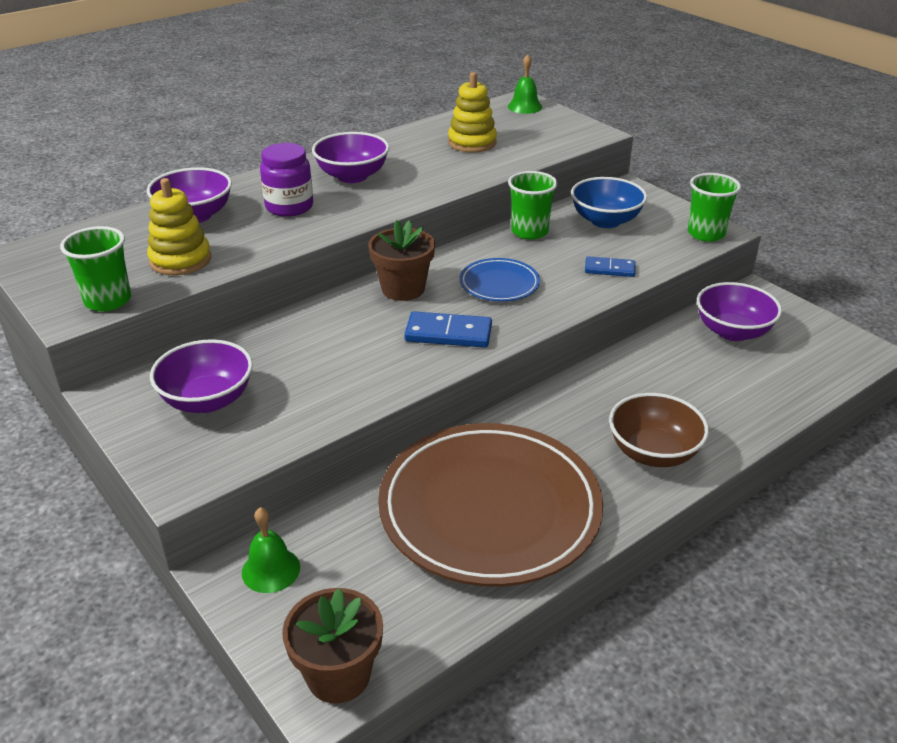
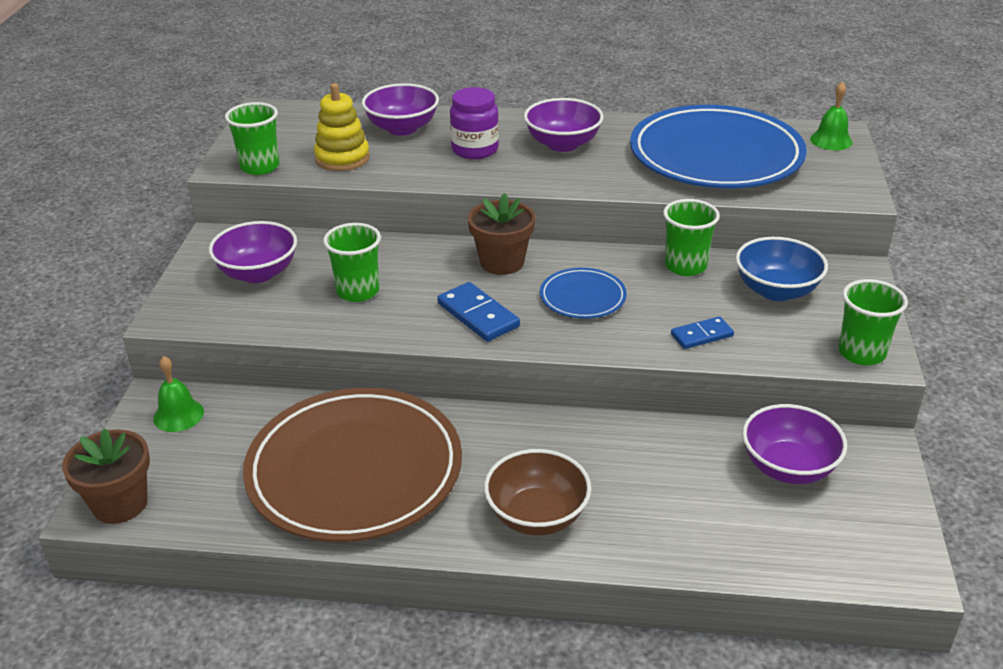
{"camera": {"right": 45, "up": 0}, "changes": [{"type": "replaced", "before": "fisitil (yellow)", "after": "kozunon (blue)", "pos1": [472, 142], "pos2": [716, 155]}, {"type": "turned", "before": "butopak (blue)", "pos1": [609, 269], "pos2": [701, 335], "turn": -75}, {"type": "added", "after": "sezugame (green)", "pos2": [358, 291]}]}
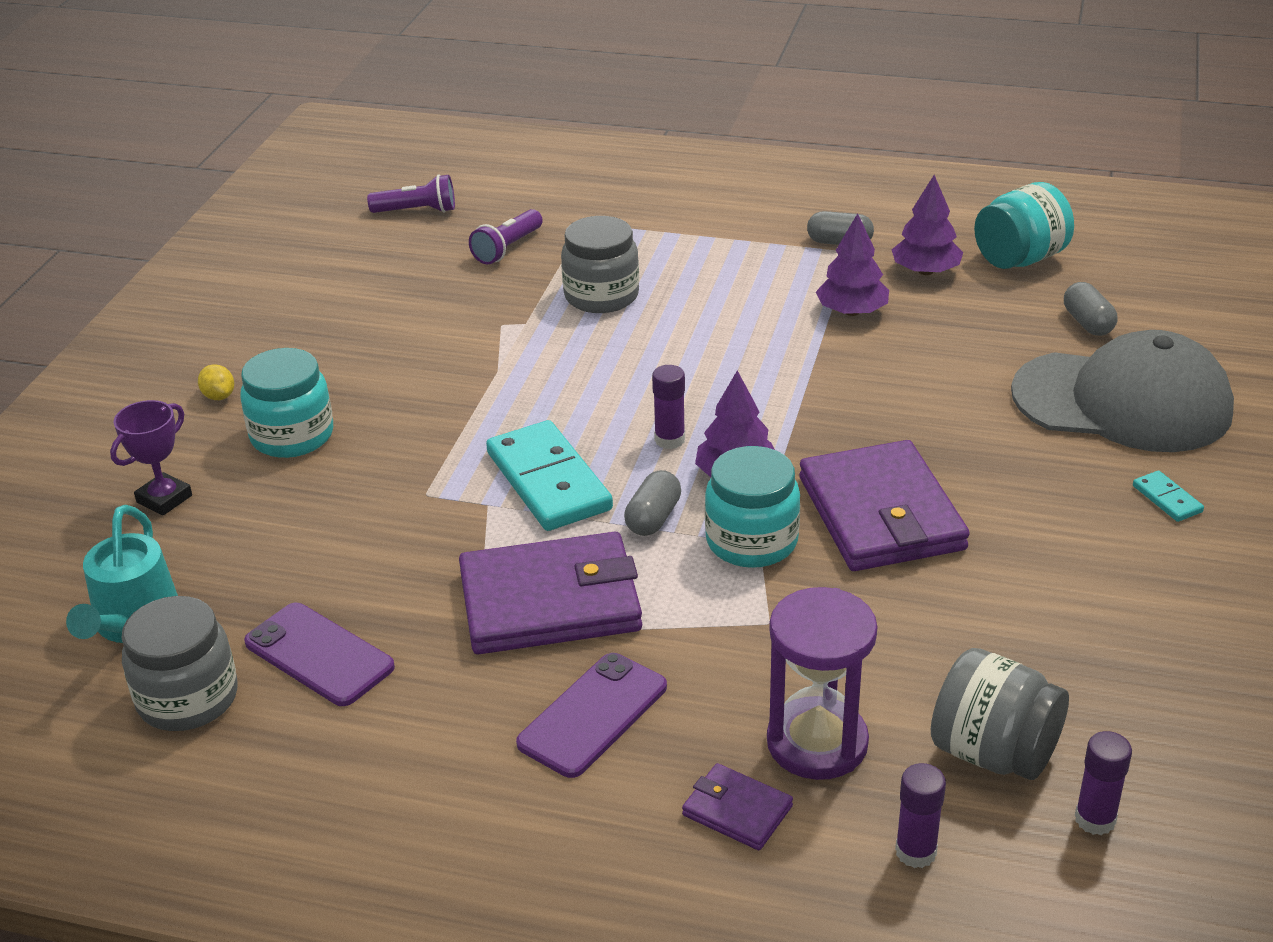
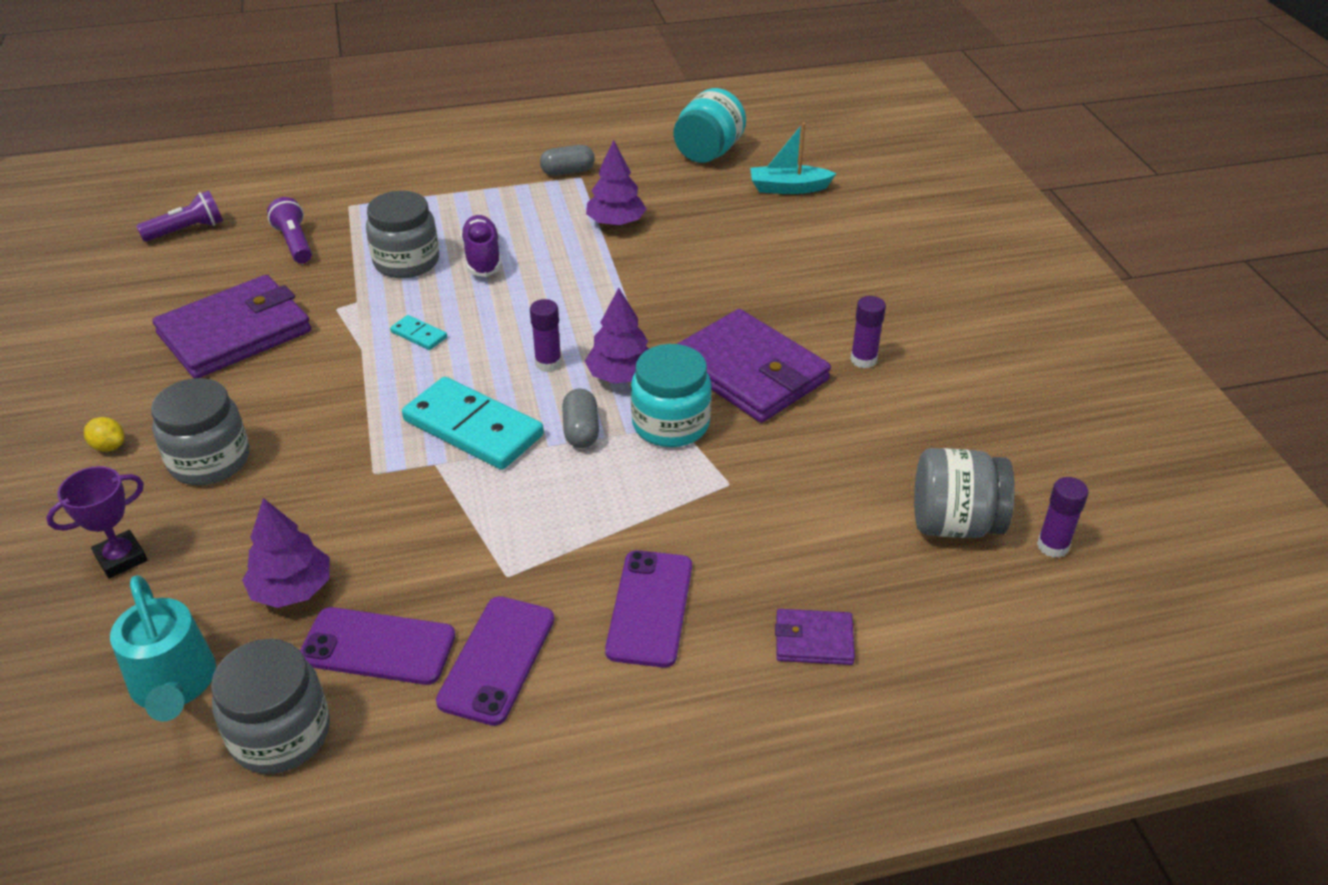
{"camera": {"right": -30, "up": 5}, "changes": [{"type": "moved", "before": "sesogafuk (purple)", "pos1": [925, 271], "pos2": [292, 589]}, {"type": "turned", "before": "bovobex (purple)", "pos1": [507, 248], "pos2": [295, 243], "turn": 150}, {"type": "replaced", "before": "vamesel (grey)", "after": "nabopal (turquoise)", "pos1": [1087, 323], "pos2": [788, 188]}, {"type": "removed", "before": "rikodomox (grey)", "pos1": [1122, 402]}, {"type": "recoloured", "before": "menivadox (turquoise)", "after": "menivadox (grey)", "pos1": [292, 436], "pos2": [210, 460]}, {"type": "turned", "before": "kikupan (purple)", "pos1": [164, 499], "pos2": [121, 558], "turn": 45}, {"type": "moved", "before": "butopak (turquoise)", "pos1": [1167, 499], "pos2": [419, 335]}, {"type": "moved", "before": "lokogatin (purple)", "pos1": [550, 601], "pos2": [235, 332]}, {"type": "removed", "before": "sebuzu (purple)", "pos1": [817, 743]}, {"type": "moved", "before": "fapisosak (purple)", "pos1": [915, 852], "pos2": [863, 360]}, {"type": "added", "after": "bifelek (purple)", "pos2": [482, 258]}, {"type": "added", "after": "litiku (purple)", "pos2": [497, 660]}]}
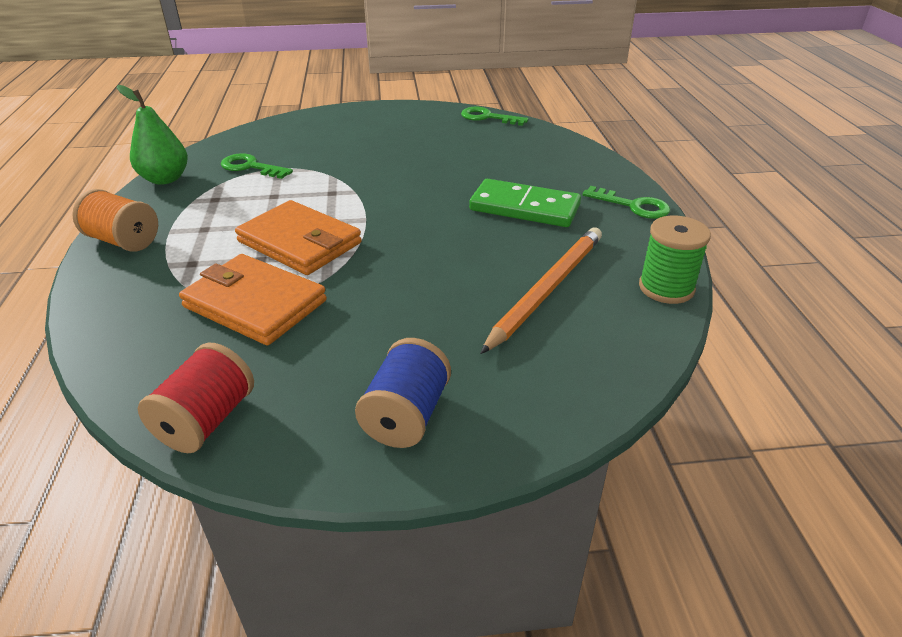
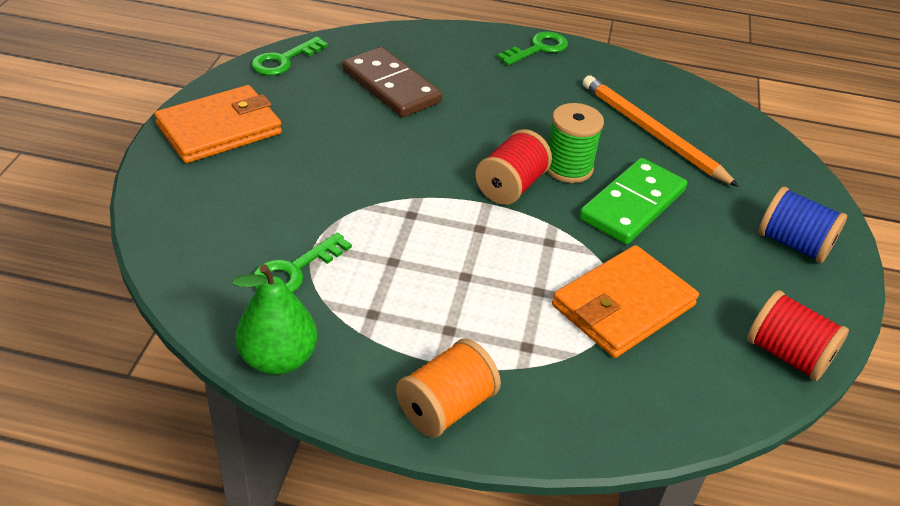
{"camera": {"right": -75, "up": 5}, "changes": [{"type": "moved", "before": "butopak (green)", "pos1": [524, 208], "pos2": [633, 205]}, {"type": "moved", "before": "lokogatin (orange)", "pos1": [299, 242], "pos2": [220, 129]}, {"type": "moved", "before": "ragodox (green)", "pos1": [666, 288], "pos2": [568, 168]}, {"type": "added", "after": "butopak (brown)", "pos2": [391, 86]}, {"type": "added", "after": "ragodox (red)", "pos2": [511, 186]}]}
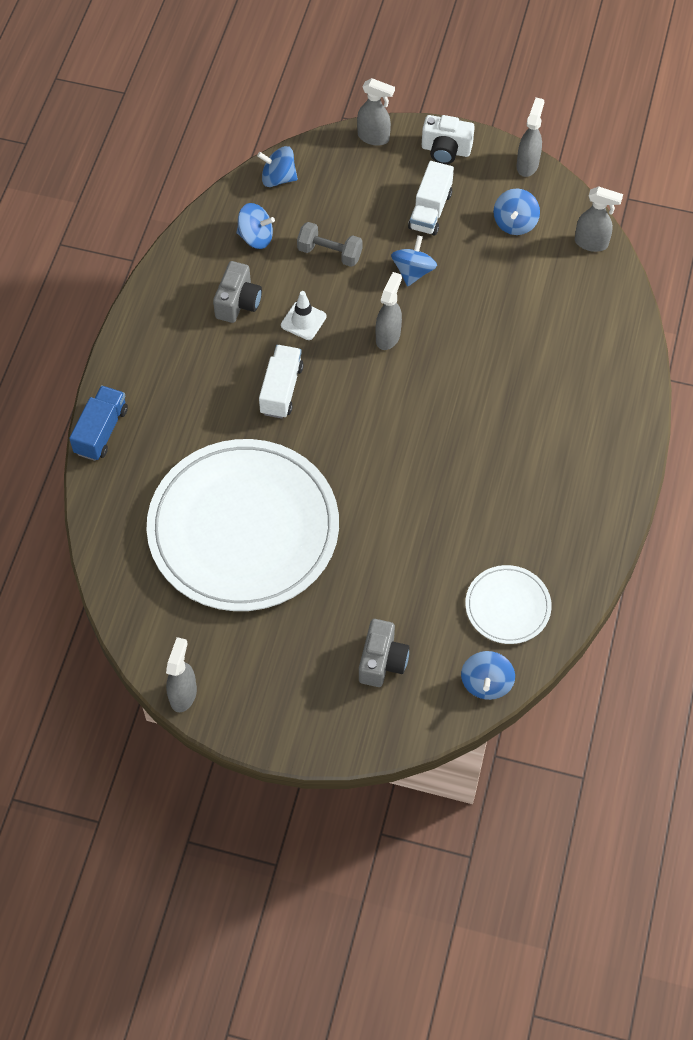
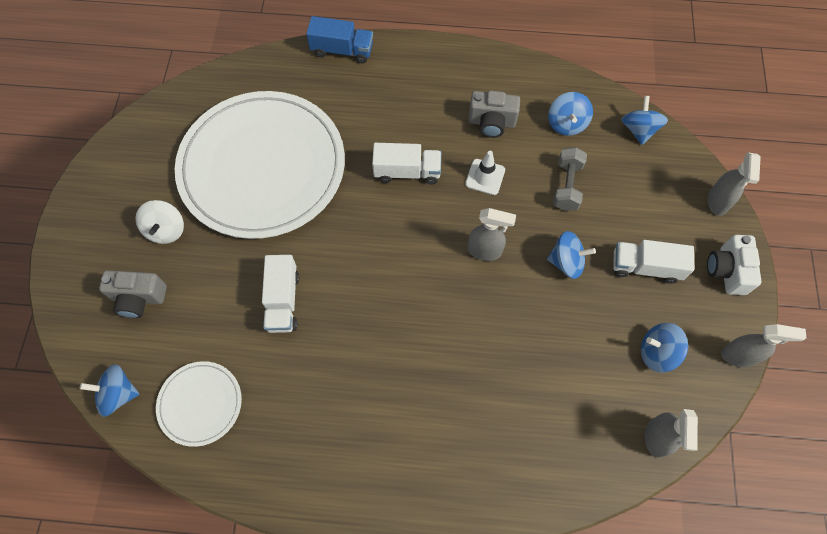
{"camera": {"right": 80, "up": 5}, "changes": [{"type": "removed", "before": "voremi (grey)", "pos1": [183, 694]}, {"type": "added", "after": "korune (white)", "pos2": [166, 230]}, {"type": "added", "after": "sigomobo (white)", "pos2": [283, 301]}]}
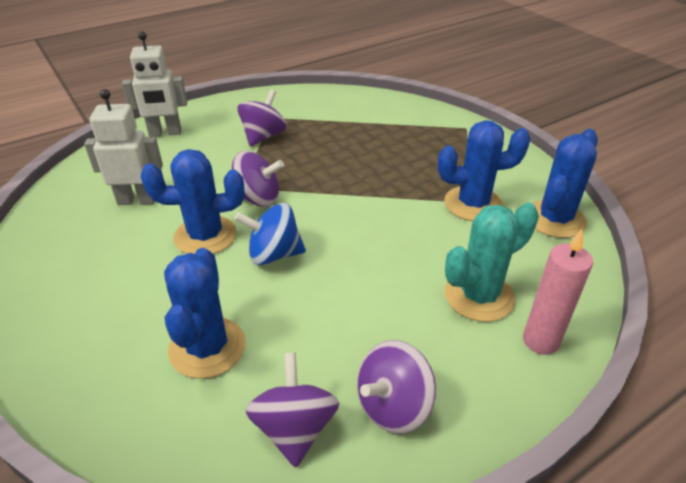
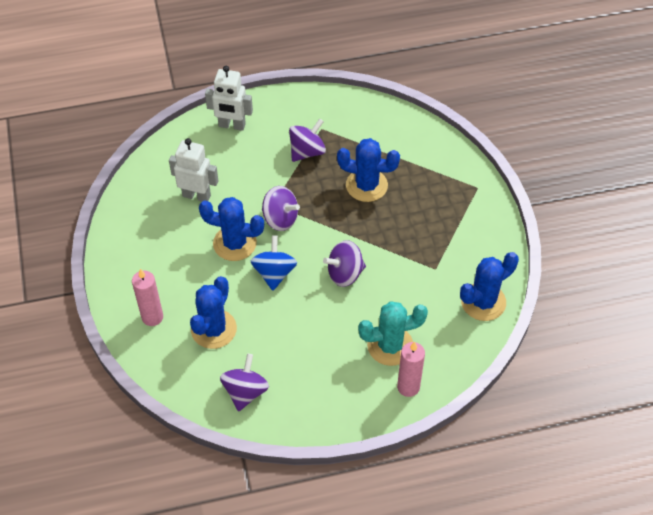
{"camera": {"right": 20, "up": 15}, "changes": [{"type": "moved", "before": "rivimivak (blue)", "pos1": [473, 204], "pos2": [366, 185]}, {"type": "turned", "before": "korune (blue)", "pos1": [274, 254], "pos2": [274, 273], "turn": 75}, {"type": "moved", "before": "korune (purple)", "pos1": [393, 406], "pos2": [345, 273]}, {"type": "added", "after": "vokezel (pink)", "pos2": [152, 317]}]}
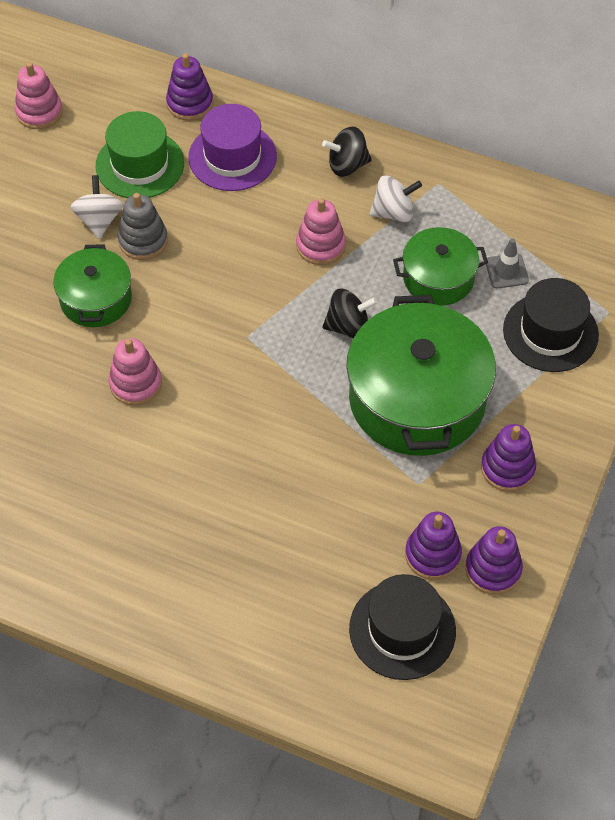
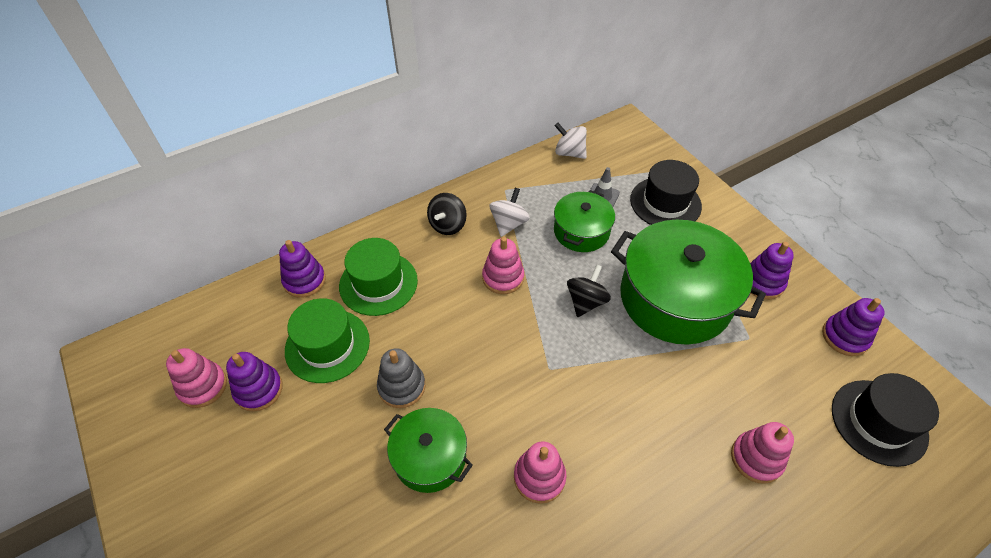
{"camera": {"right": -55, "up": -5}, "changes": [{"type": "recoloured", "before": "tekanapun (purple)", "after": "tekanapun (green)", "pos1": [232, 157], "pos2": [378, 283]}, {"type": "moved", "before": "korune (white)", "pos1": [99, 220], "pos2": [569, 153]}, {"type": "moved", "before": "fisitil (purple)", "pos1": [432, 554], "pos2": [258, 389]}, {"type": "added", "after": "fisitil (pink)", "pos2": [756, 458]}]}
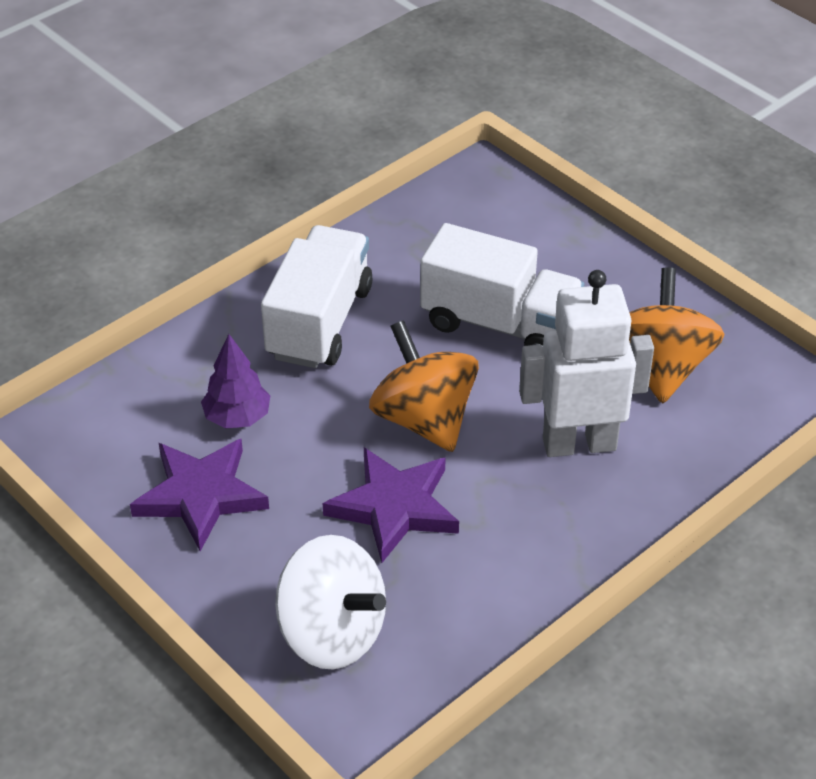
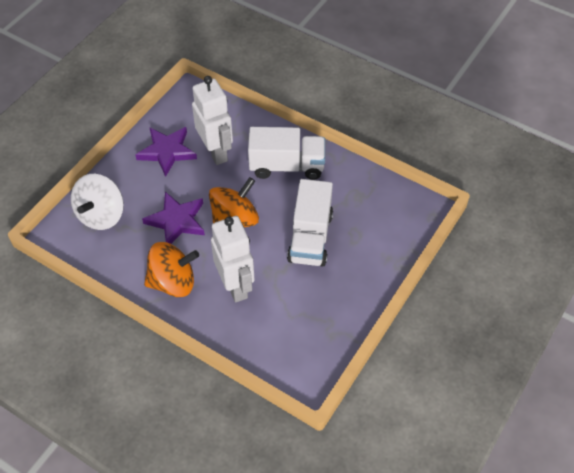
{"camera": {"right": 75, "up": 10}, "changes": [{"type": "moved", "before": "korune (orange)", "pos1": [660, 368], "pos2": [173, 282]}, {"type": "replaced", "before": "sesogafuk (purple)", "after": "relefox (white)", "pos1": [237, 418], "pos2": [216, 152]}]}
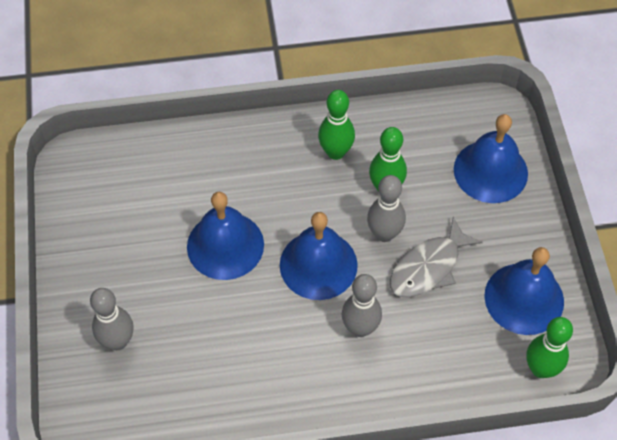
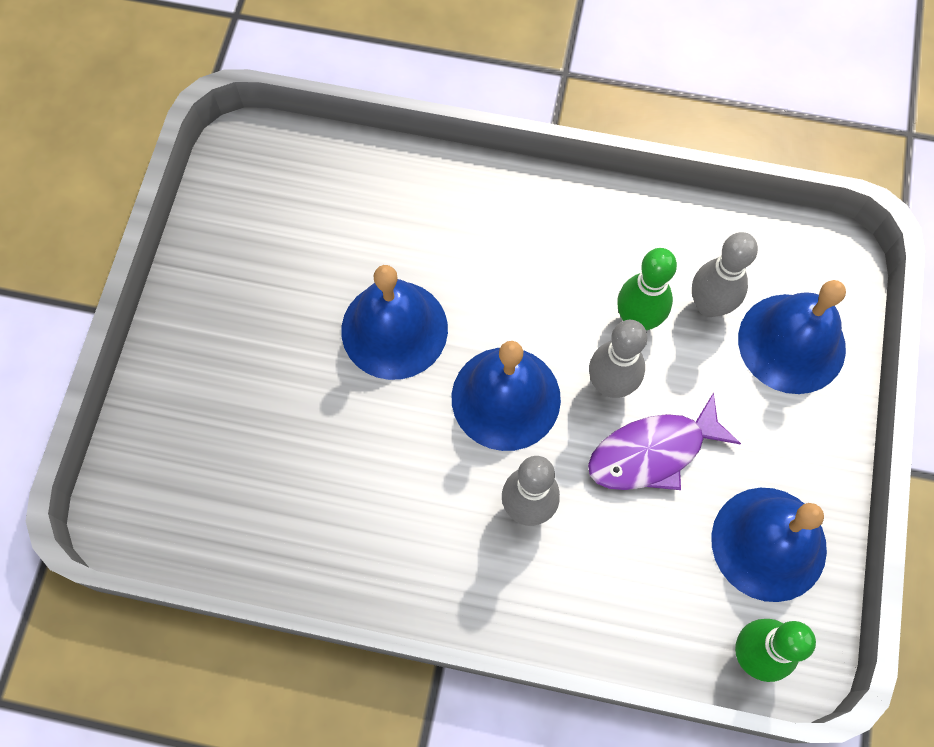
{"camera": {"right": 20, "up": 10}, "changes": [{"type": "removed", "before": "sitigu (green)", "pos1": [335, 152]}, {"type": "recoloured", "before": "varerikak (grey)", "after": "varerikak (purple)", "pos1": [428, 267], "pos2": [653, 452]}, {"type": "moved", "before": "sitigu (grey)", "pos1": [118, 341], "pos2": [709, 305]}]}
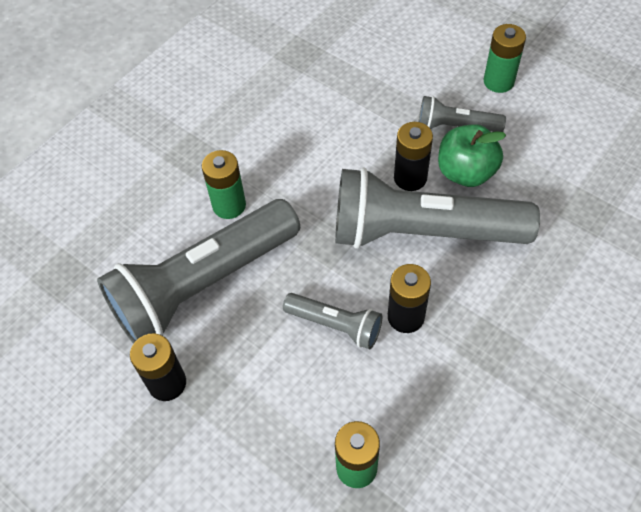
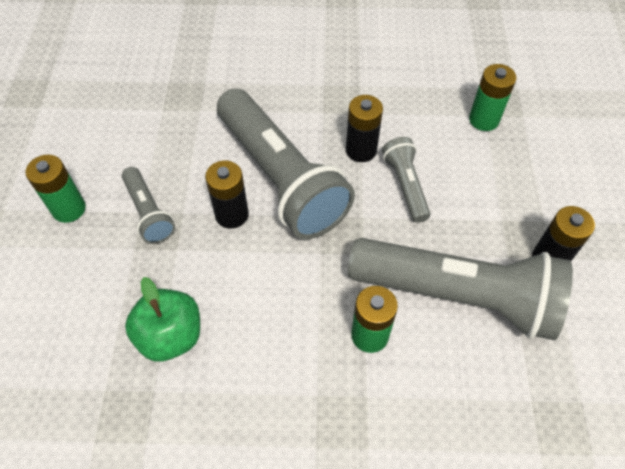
{"camera": {"right": -130, "up": 0}, "changes": [{"type": "moved", "before": "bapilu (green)", "pos1": [466, 172], "pos2": [171, 336]}]}
